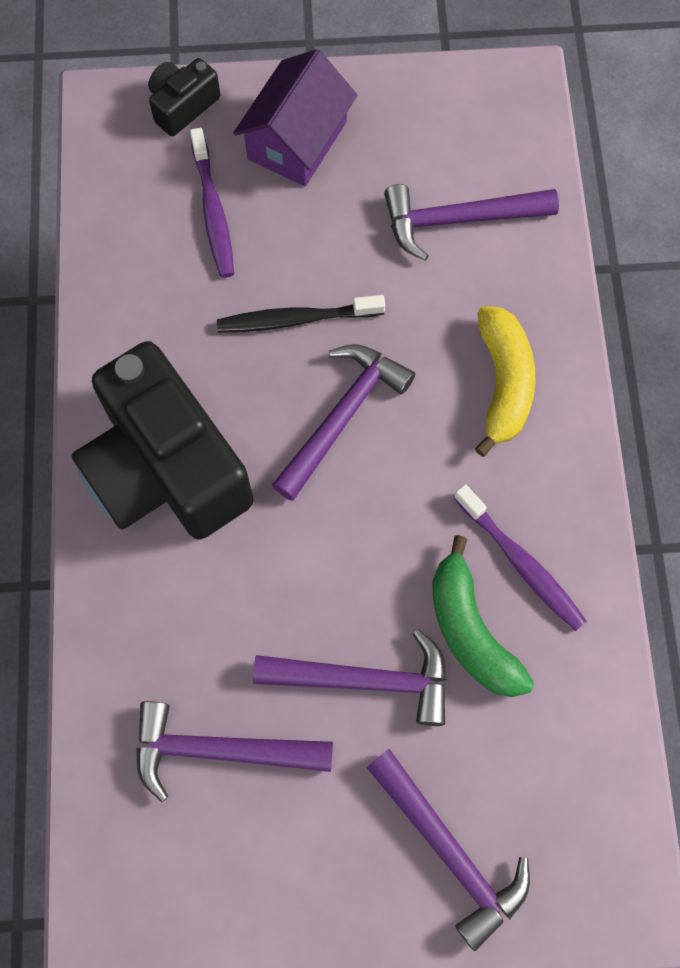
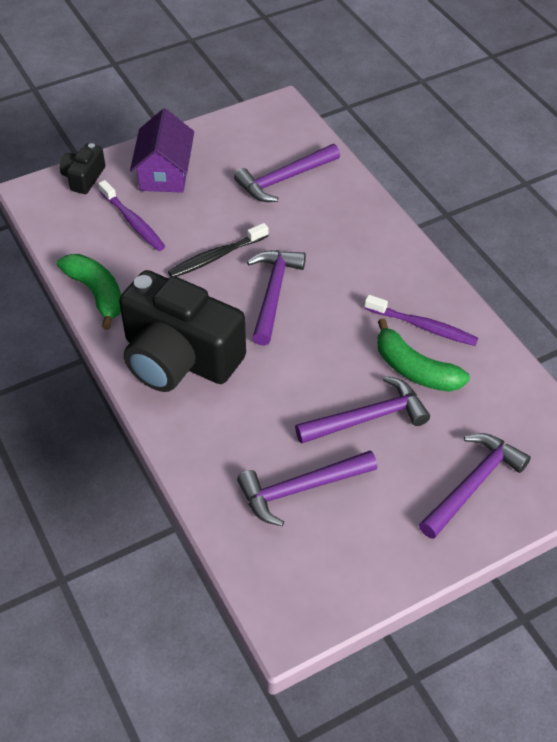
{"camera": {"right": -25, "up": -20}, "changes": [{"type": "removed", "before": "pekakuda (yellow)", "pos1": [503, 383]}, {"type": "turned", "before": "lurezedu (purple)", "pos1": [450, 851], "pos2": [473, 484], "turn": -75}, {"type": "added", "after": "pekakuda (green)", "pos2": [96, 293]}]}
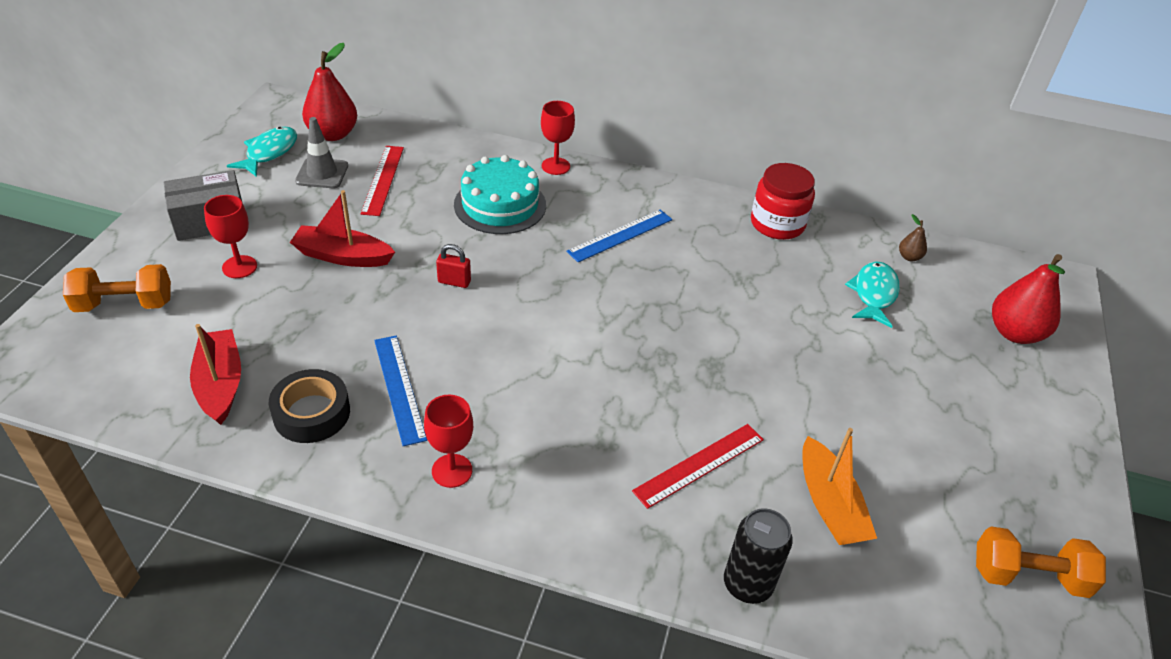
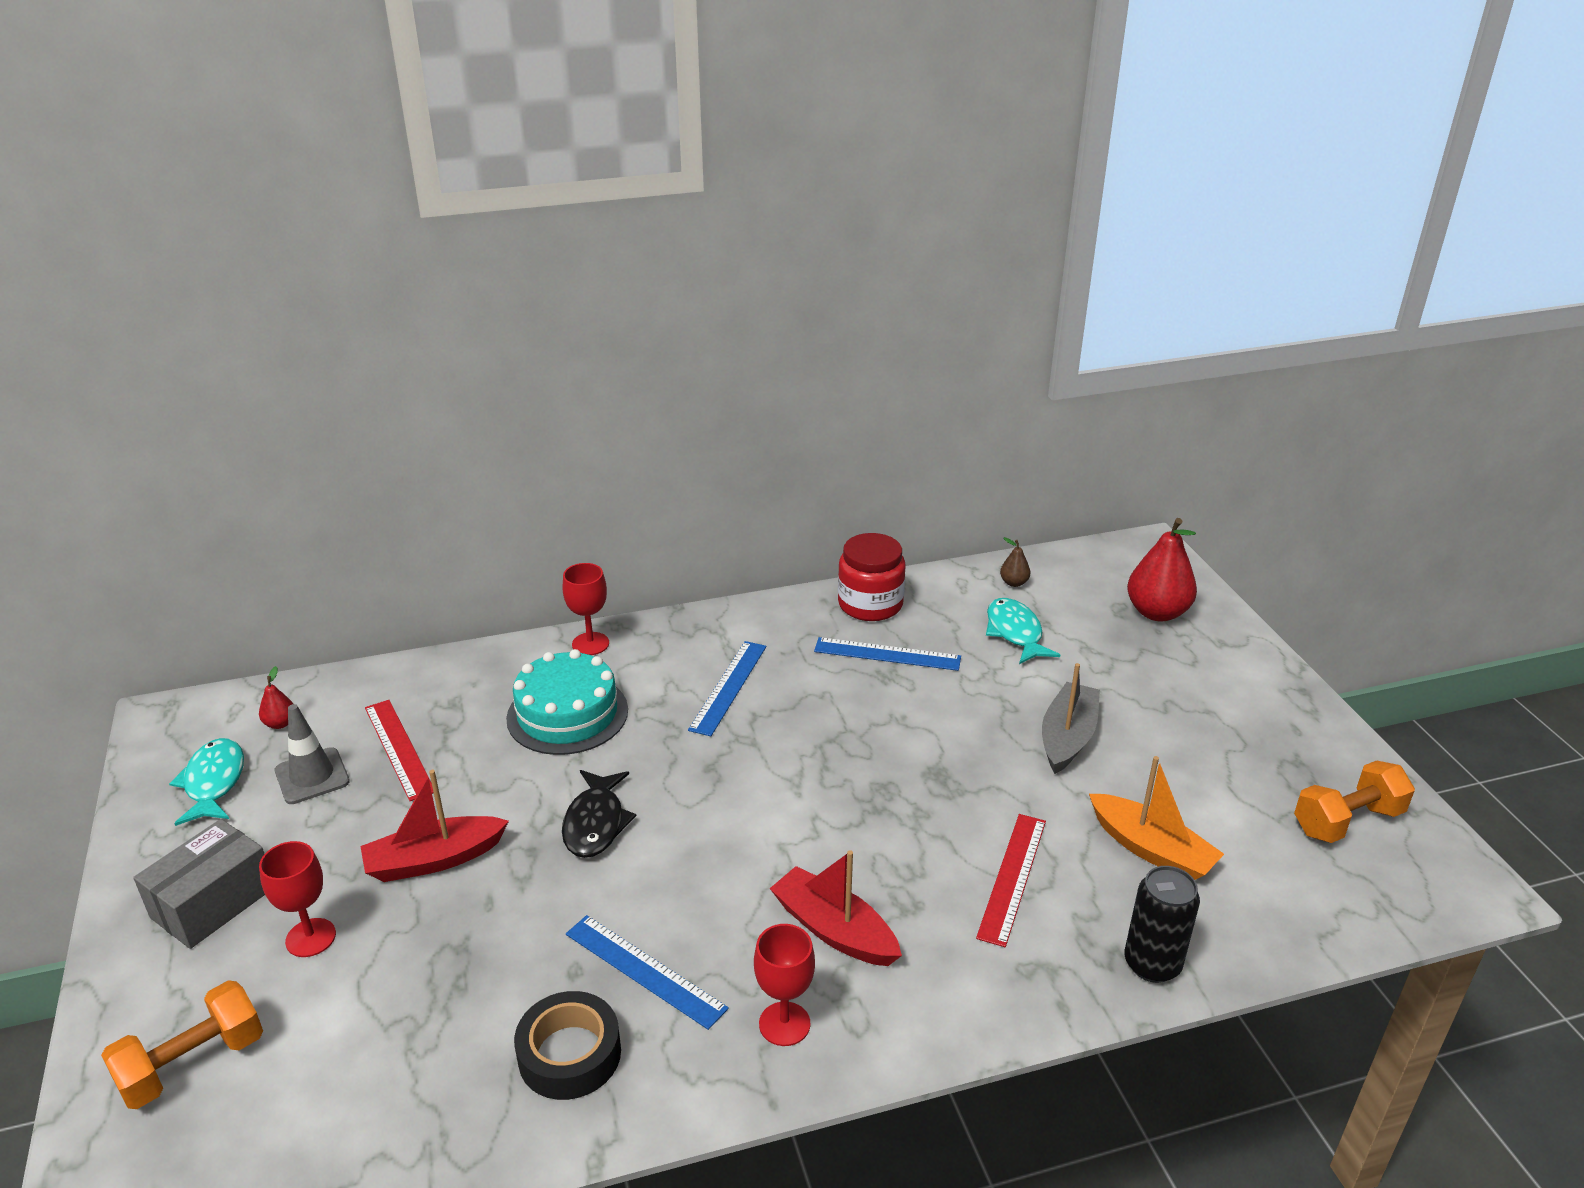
{"camera": {"right": -30, "up": -10}, "changes": [{"type": "resized", "before": "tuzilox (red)", "pos1": [333, 134], "pos2": [280, 723], "scale": 0.46}, {"type": "replaced", "before": "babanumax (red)", "after": "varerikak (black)", "pos1": [454, 282], "pos2": [595, 823]}, {"type": "moved", "before": "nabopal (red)", "pos1": [220, 384], "pos2": [834, 930]}, {"type": "added", "after": "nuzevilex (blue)", "pos2": [887, 654]}, {"type": "added", "after": "nabopal (grey)", "pos2": [1067, 737]}]}
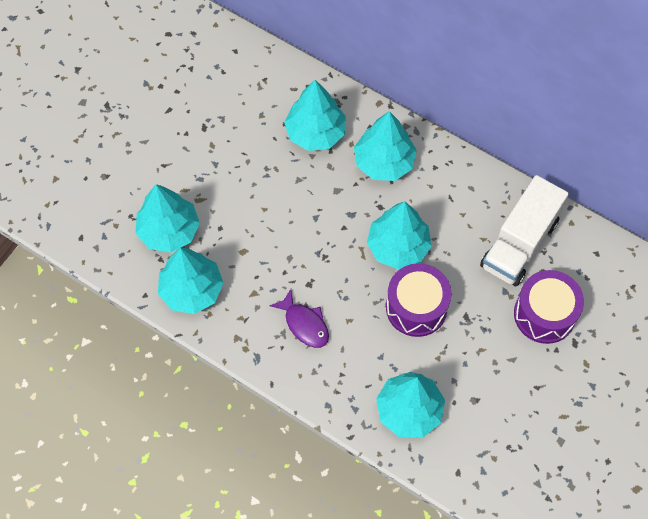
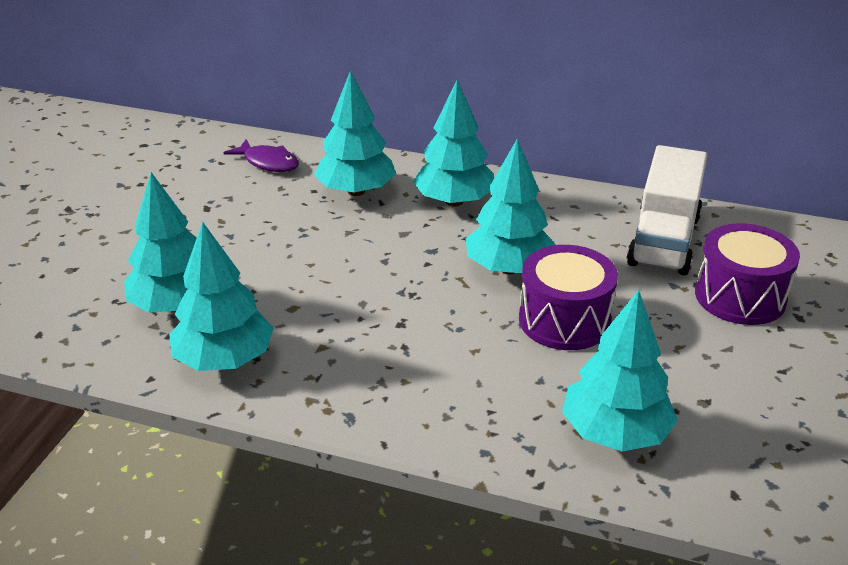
{"camera": {"right": -15, "up": -30}, "changes": [{"type": "moved", "before": "varerikak (purple)", "pos1": [304, 324], "pos2": [268, 163]}]}
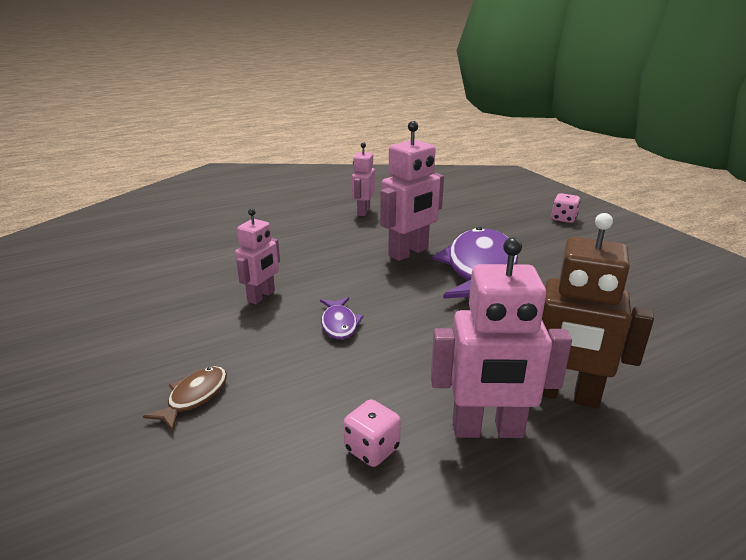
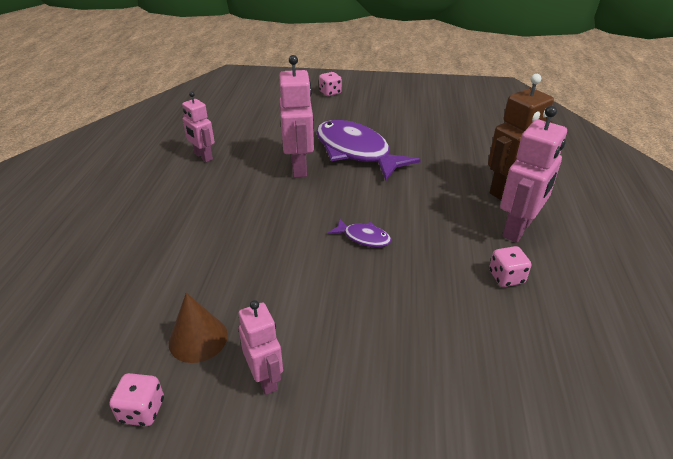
{"camera": {"right": -55, "up": 10}, "changes": [{"type": "moved", "before": "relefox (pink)", "pos1": [261, 296], "pos2": [265, 378]}, {"type": "removed", "before": "varerikak (brown)", "pos1": [194, 397]}, {"type": "added", "after": "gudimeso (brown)", "pos2": [198, 338]}, {"type": "added", "after": "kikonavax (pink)", "pos2": [142, 410]}]}
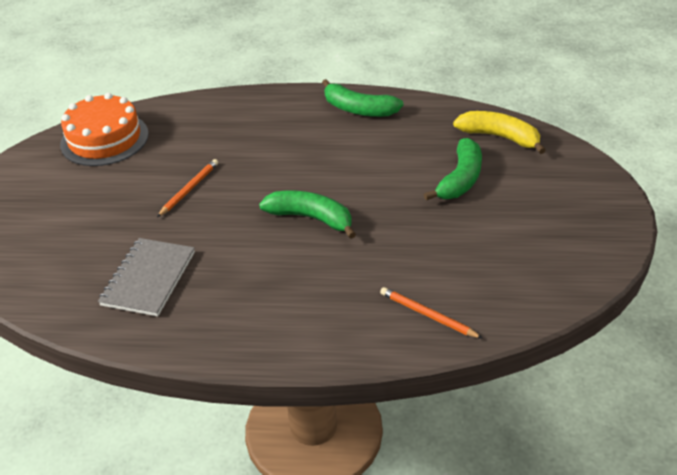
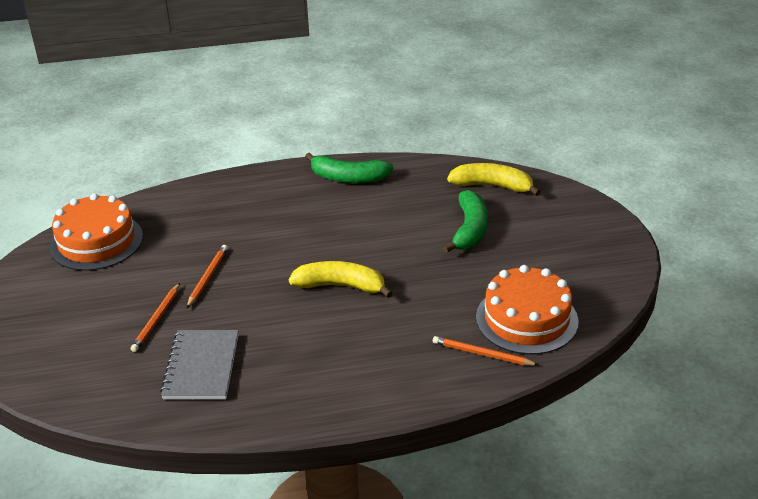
{"camera": {"right": -15, "up": -5}, "changes": [{"type": "recoloured", "before": "pekakuda (green)", "after": "pekakuda (yellow)", "pos1": [311, 218], "pos2": [341, 286]}, {"type": "added", "after": "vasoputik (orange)", "pos2": [526, 319]}, {"type": "added", "after": "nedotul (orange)", "pos2": [157, 319]}]}
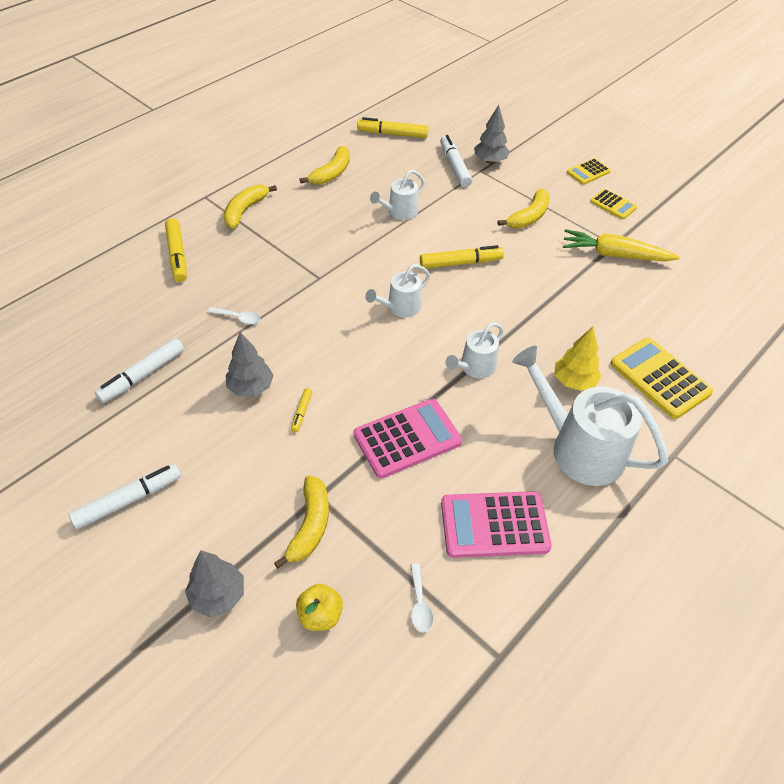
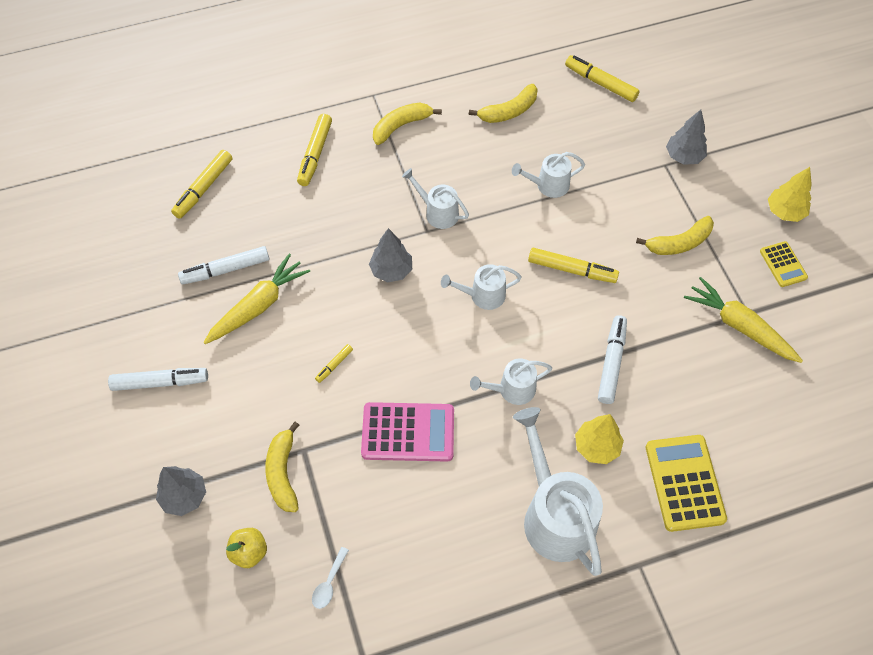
{"camera": {"right": 30, "up": 10}, "changes": [{"type": "moved", "before": "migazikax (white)", "pos1": [454, 166], "pos2": [611, 363]}, {"type": "replaced", "before": "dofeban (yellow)", "after": "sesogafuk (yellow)", "pos1": [588, 172], "pos2": [784, 212]}, {"type": "removed", "before": "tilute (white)", "pos1": [238, 318]}, {"type": "moved", "before": "sesogafuk (grey)", "pos1": [251, 387], "pos2": [391, 270]}, {"type": "turned", "before": "pekakuda (yellow)", "pos1": [310, 526], "pos2": [283, 473], "turn": 135}, {"type": "removed", "before": "dofeban (pink)", "pos1": [494, 525]}, {"type": "added", "after": "migazikax (yellow)", "pos2": [203, 188]}, {"type": "added", "after": "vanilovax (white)", "pos2": [437, 212]}, {"type": "added", "after": "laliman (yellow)", "pos2": [258, 306]}]}
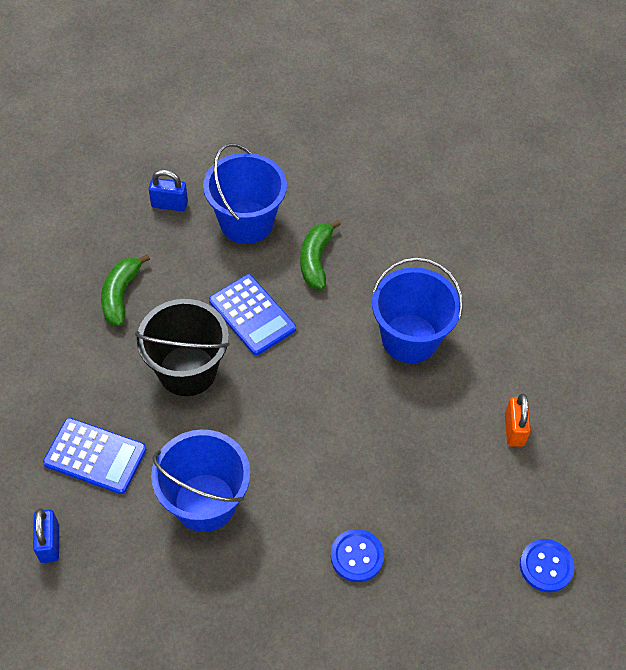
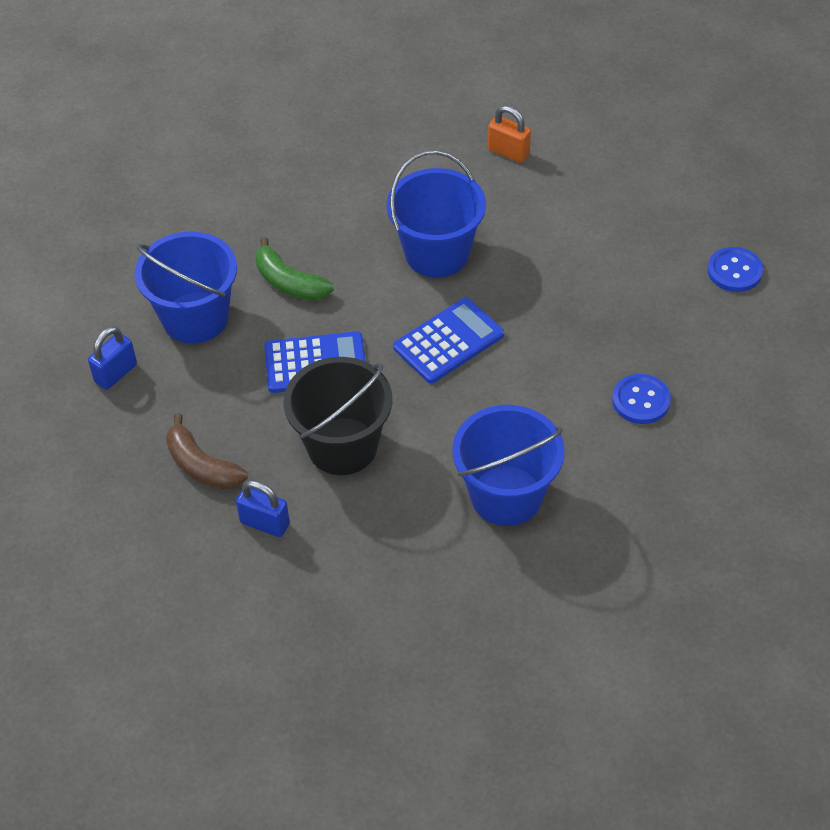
{"camera": {"right": -55, "up": -5}, "changes": [{"type": "recoloured", "before": "pekakuda (green)", "after": "pekakuda (brown)", "pos1": [121, 295], "pos2": [202, 466]}, {"type": "moved", "before": "babanumax (orange)", "pos1": [514, 429], "pos2": [508, 152]}, {"type": "moved", "before": "dofeban (blue)", "pos1": [95, 456], "pos2": [448, 341]}, {"type": "moved", "before": "babanumax (blue)", "pos1": [49, 543], "pos2": [265, 523]}]}
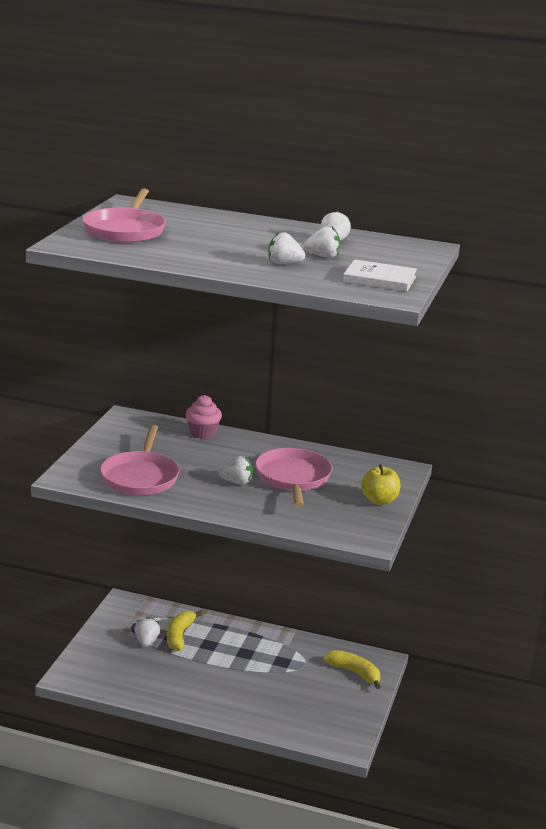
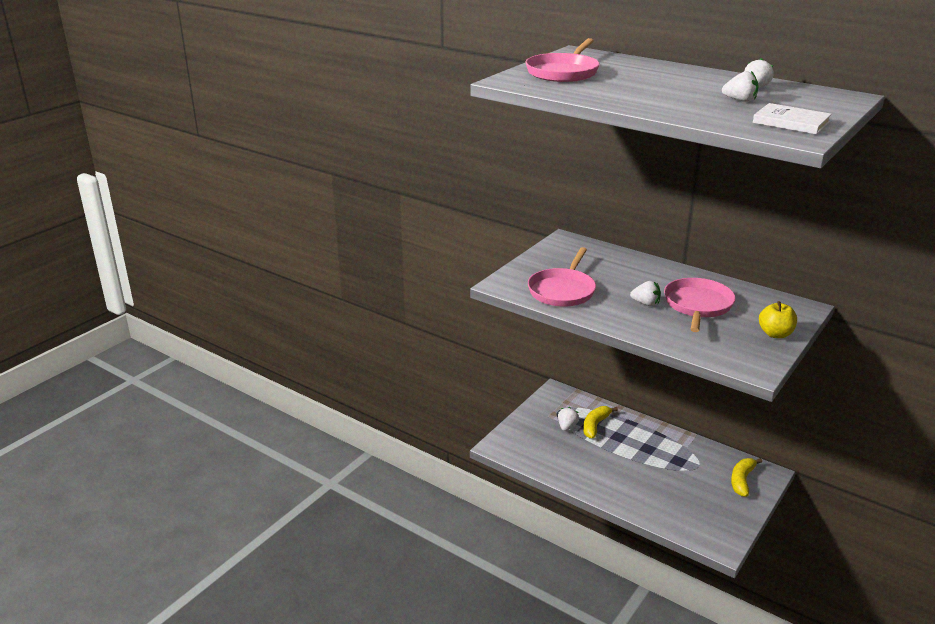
{"camera": {"right": 20, "up": 5}, "changes": [{"type": "removed", "before": "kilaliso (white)", "pos1": [284, 263]}, {"type": "removed", "before": "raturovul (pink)", "pos1": [202, 433]}, {"type": "turned", "before": "pekakuda (yellow)", "pos1": [354, 672], "pos2": [742, 480], "turn": -120}]}
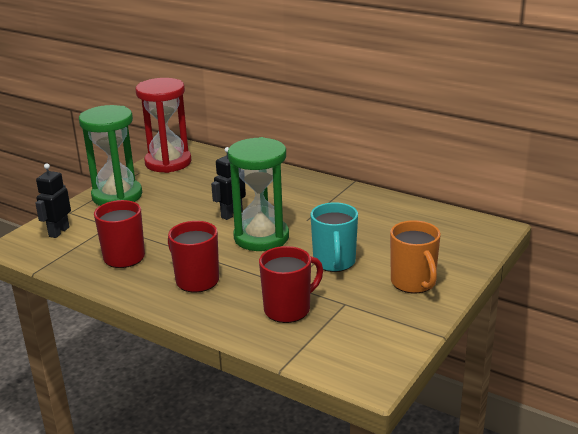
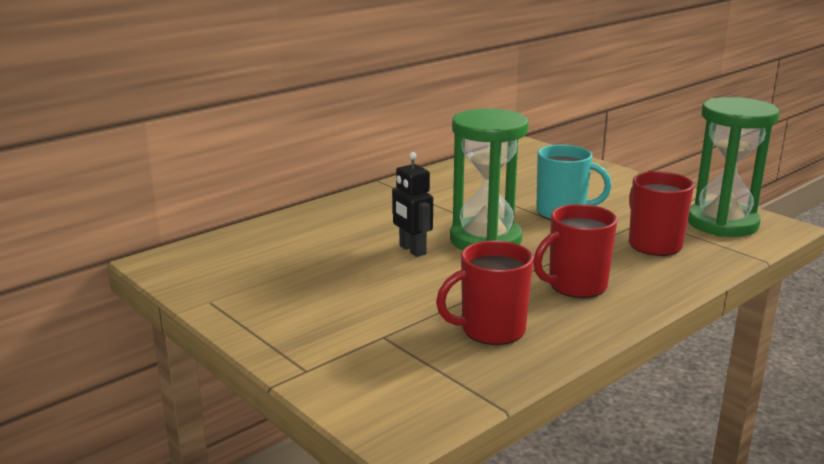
{"camera": {"right": -75, "up": -5}, "changes": [{"type": "removed", "before": "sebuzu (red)", "pos1": [168, 162]}, {"type": "moved", "before": "sebuzu (green)", "pos1": [117, 196], "pos2": [722, 223]}, {"type": "removed", "before": "relefox (black)", "pos1": [59, 232]}, {"type": "removed", "before": "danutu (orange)", "pos1": [413, 283]}]}
